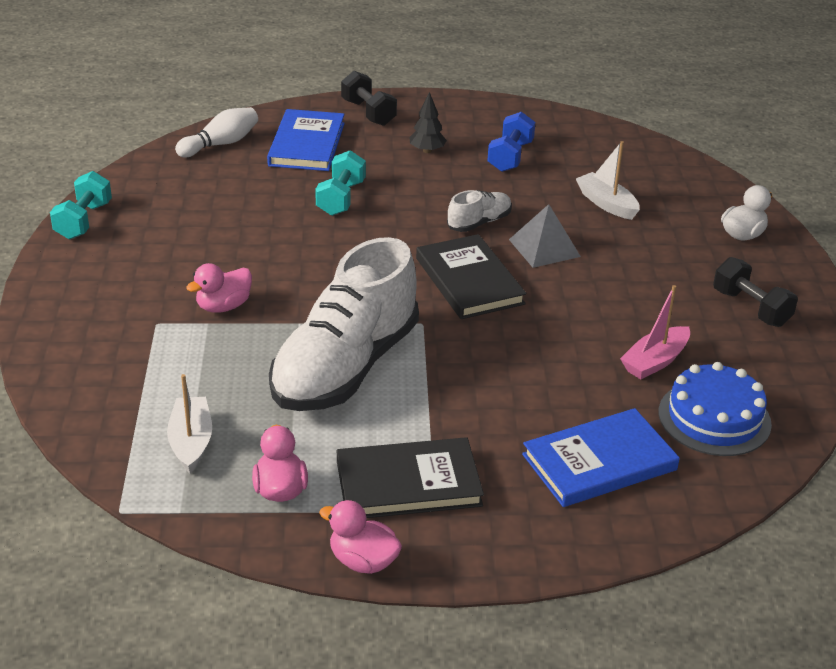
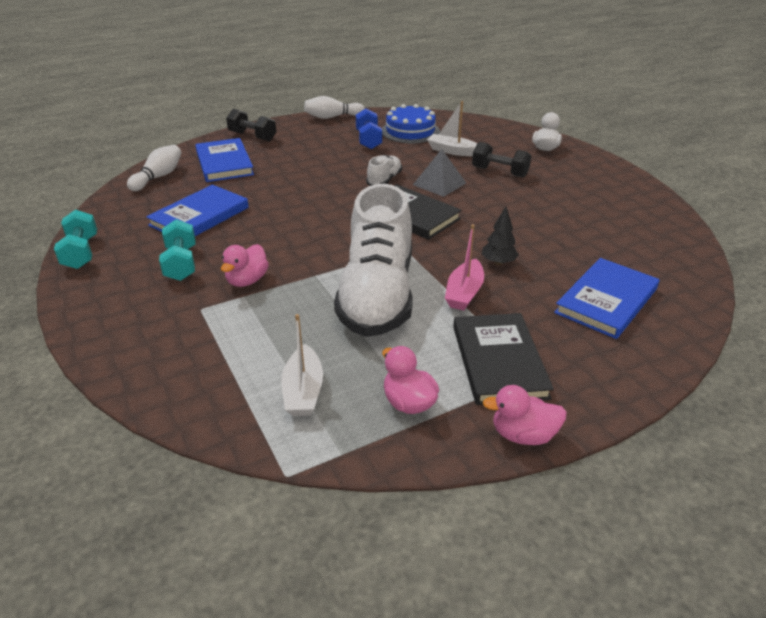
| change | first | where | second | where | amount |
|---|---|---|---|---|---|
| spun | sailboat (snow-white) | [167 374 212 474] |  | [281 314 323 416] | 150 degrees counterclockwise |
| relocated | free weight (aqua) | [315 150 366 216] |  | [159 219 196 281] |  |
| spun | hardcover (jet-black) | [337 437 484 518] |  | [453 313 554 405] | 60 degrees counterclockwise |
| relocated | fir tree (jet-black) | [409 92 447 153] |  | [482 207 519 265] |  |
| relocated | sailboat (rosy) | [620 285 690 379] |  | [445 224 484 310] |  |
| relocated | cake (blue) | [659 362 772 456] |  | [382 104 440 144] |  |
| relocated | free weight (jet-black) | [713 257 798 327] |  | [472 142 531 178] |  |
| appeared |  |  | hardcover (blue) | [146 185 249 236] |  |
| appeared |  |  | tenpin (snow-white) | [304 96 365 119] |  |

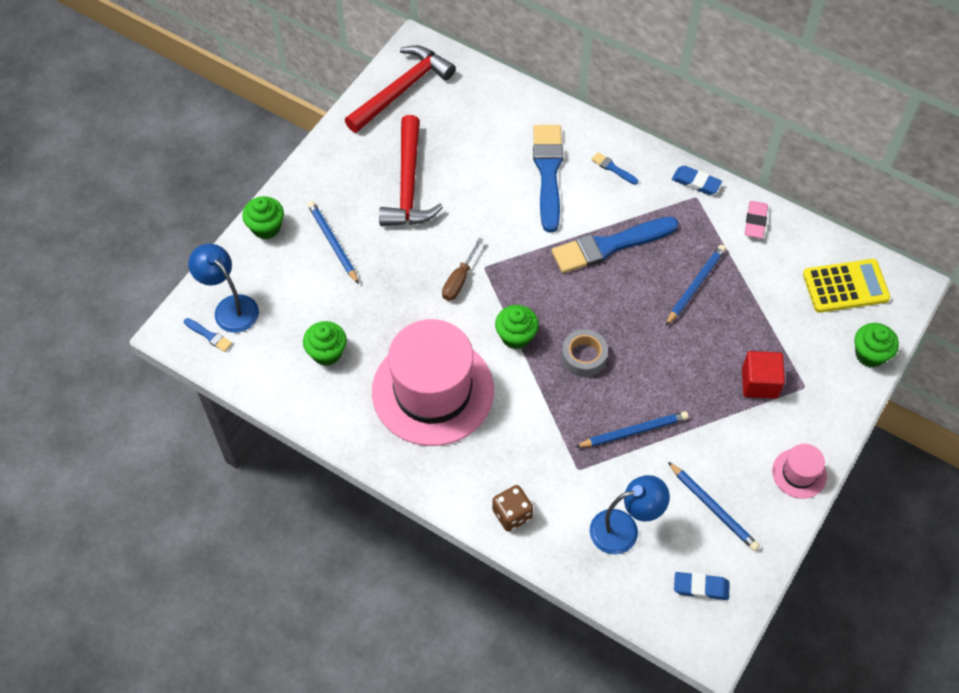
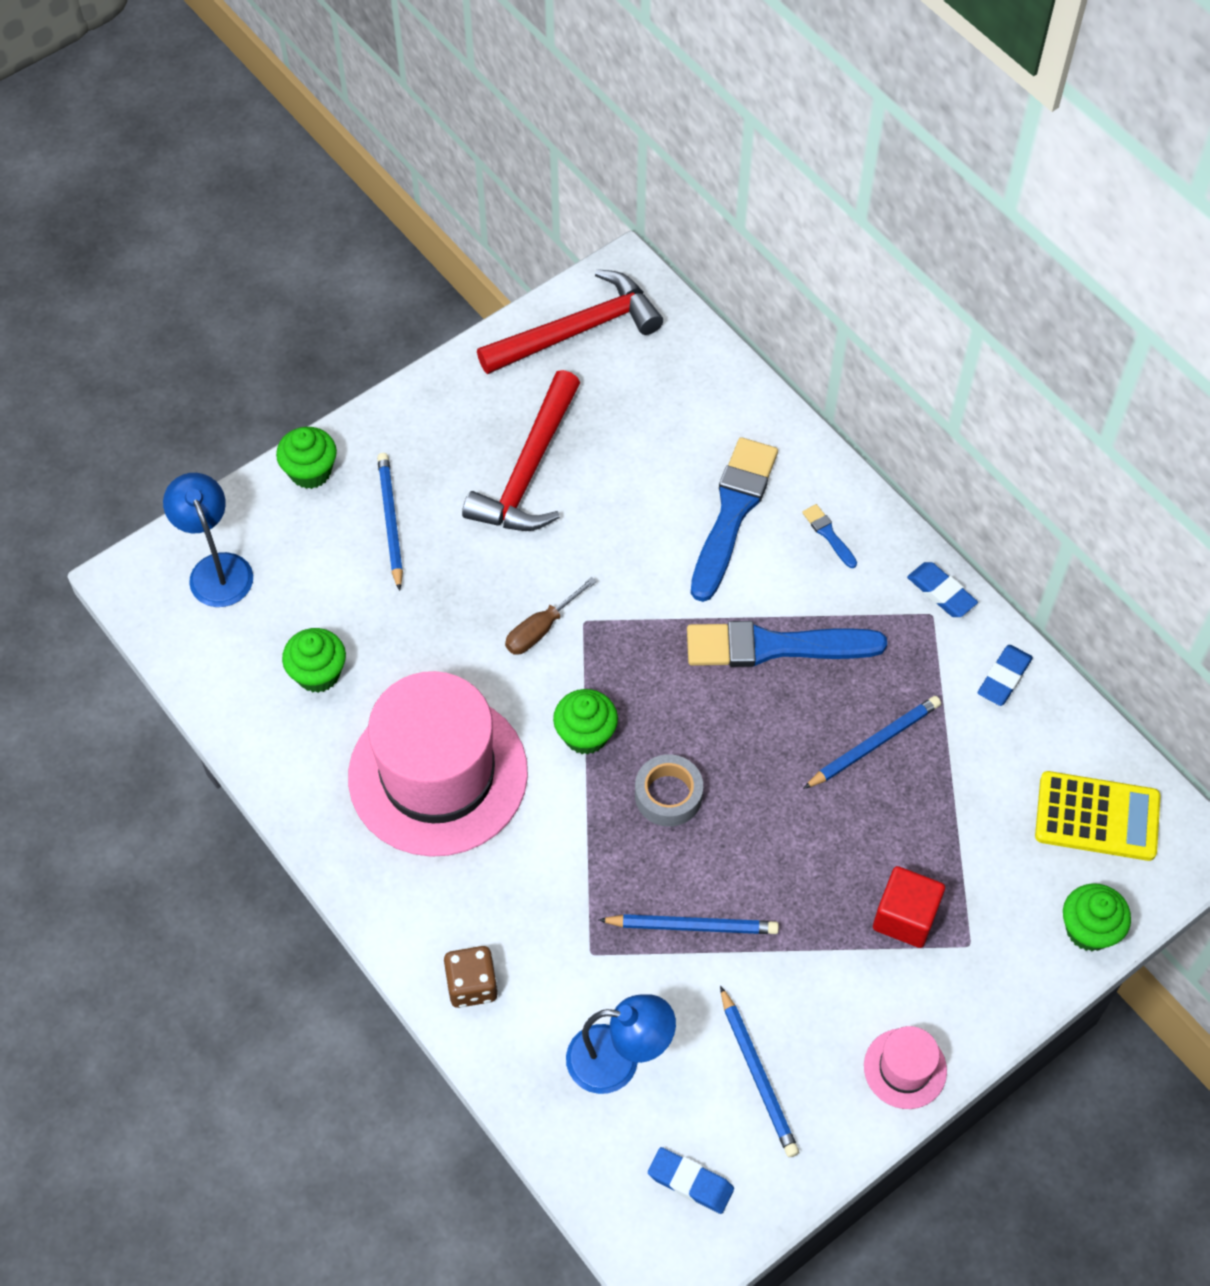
| change | first | where | second | where | amount |
|---|---|---|---|---|---|
| missing | paint brush (blue) | [184 318 232 352] |  |  |  |
| colour | eraser (rosy) | [745 201 768 239] | eraser (blue) | [978 645 1033 706] |  |

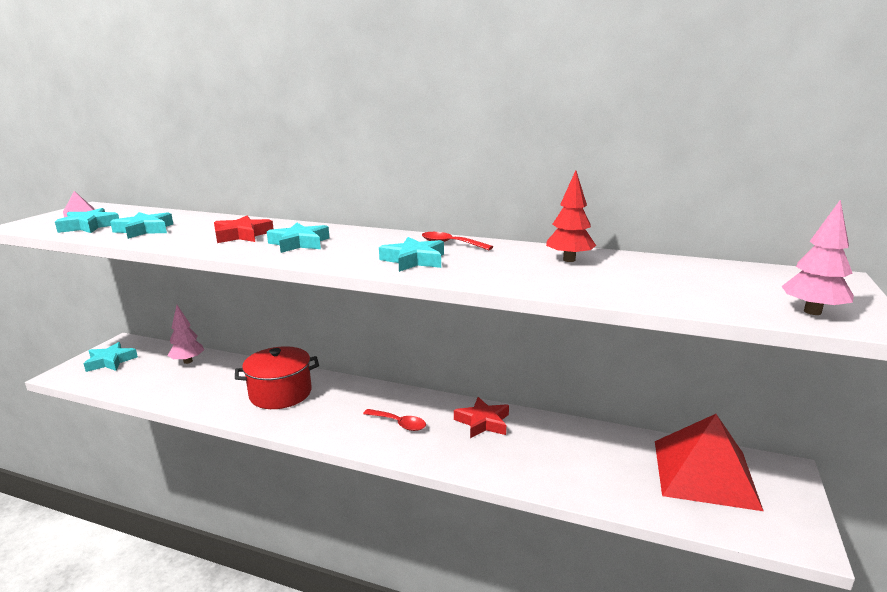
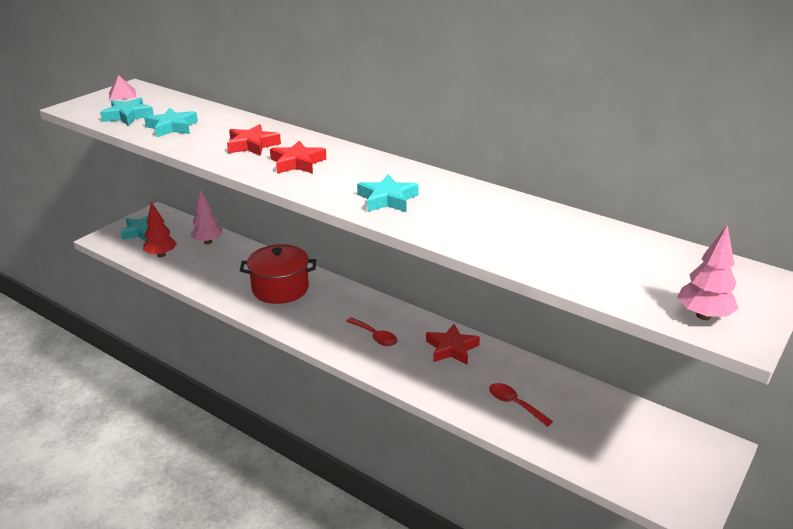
| change | first | where | second | where | amount |
|---|---|---|---|---|---|
| colour | five-pointed star (aqua) | [267 223 329 253] | five-pointed star (red) | [270 140 326 174] |  |
| relocated | tablespoon (red) | [422 232 493 250] |  | [489 383 553 427] |  |
| relocated | fir tree (red) | [546 170 596 262] |  | [143 202 177 257] |  |
| missing | pyramid shape (red) | [655 414 764 511] |  |  |  |

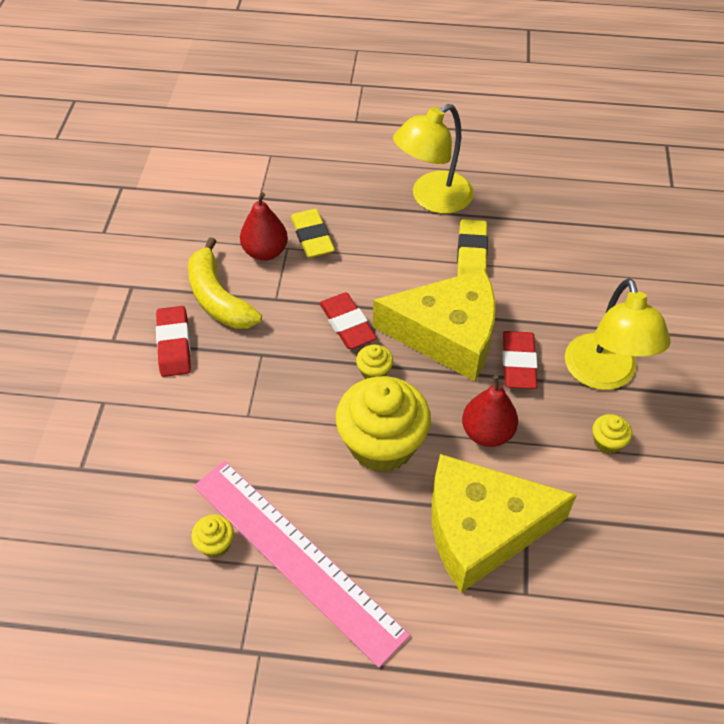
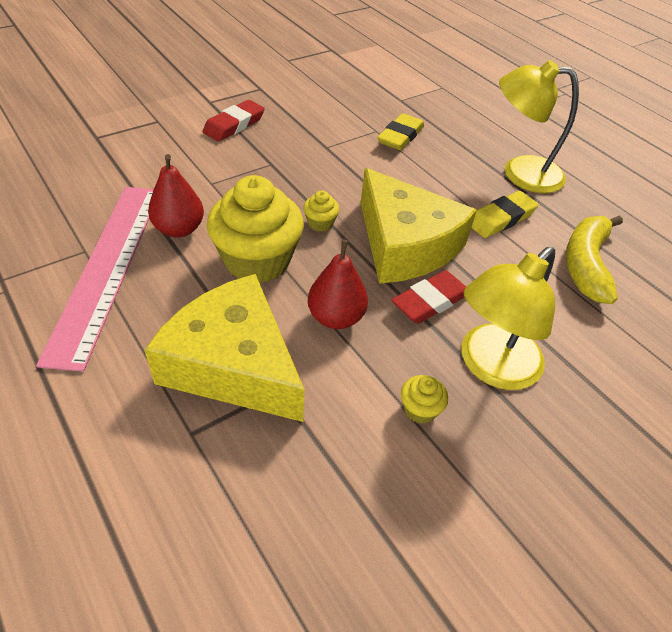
| change | first | where | second | where | amount |
|---|---|---|---|---|---|
| relocated | toy banana (yellow) | [188 237 262 329] |  | [566 216 623 304] |  |
| missing | fairy cake (yellow) | [191 515 234 558] |  |  |  |
| relocated | pear (red) | [240 192 288 261] |  | [148 154 204 238] |  |
| missing | eraser (red) | [319 293 377 349] |  |  |  |

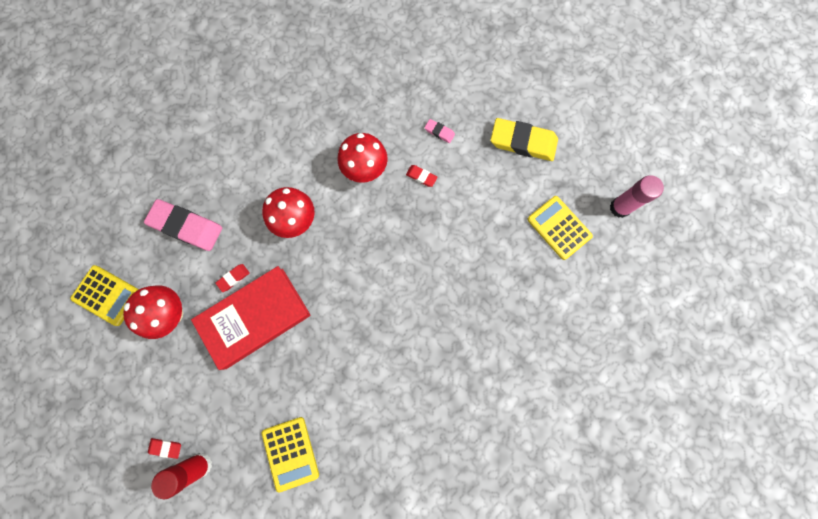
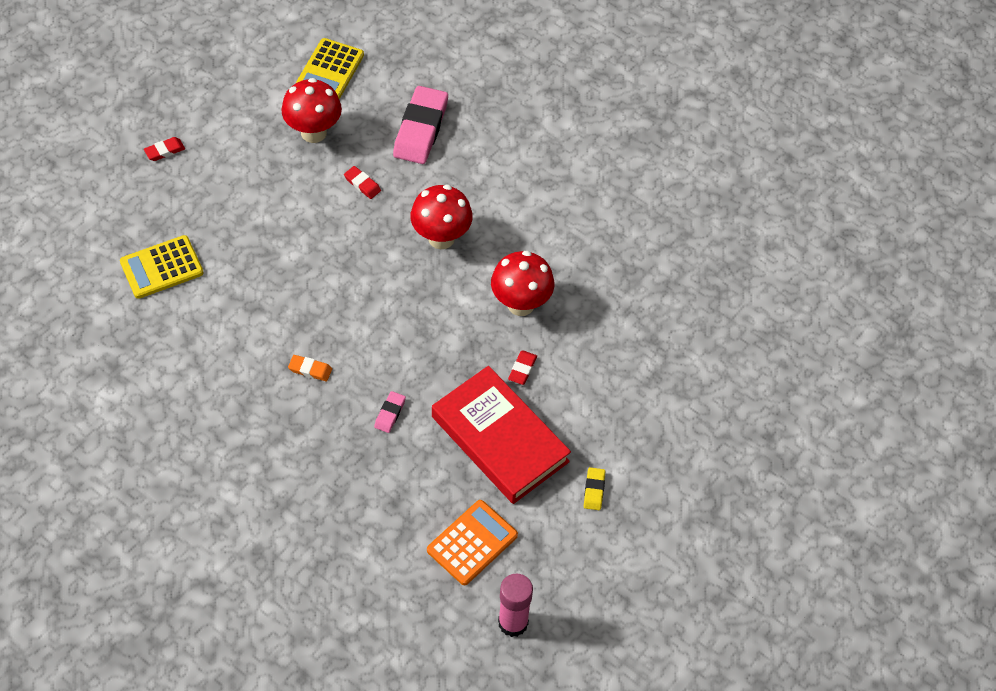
| change | first | where | second | where | amount |
|---|---|---|---|---|---|
| spun | eraser (red) | [148 438 181 459] |  | [144 137 185 161] | 60 degrees clockwise |
| missing | stick of glue (red) | [151 453 212 499] |  |  |  |
| relocated | hardcover (red) | [191 266 310 370] |  | [432 366 571 504] |  |
| relocated | eraser (rosy) | [424 119 455 143] |  | [374 391 406 433] |  |
| size | eraser (yellow) | [491 118 558 161] |  | [584 467 605 510] | x0.45 |
| colour | calculator (yellow) | [527 196 593 260] | calculator (bright orange) | [427 500 518 585] |  |
| appeared |  |  | eraser (bright orange) | [288 355 332 381] |  |

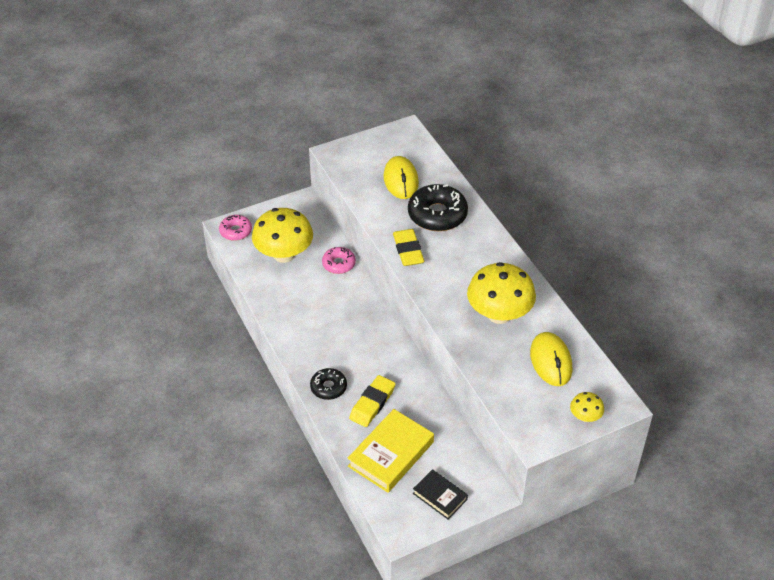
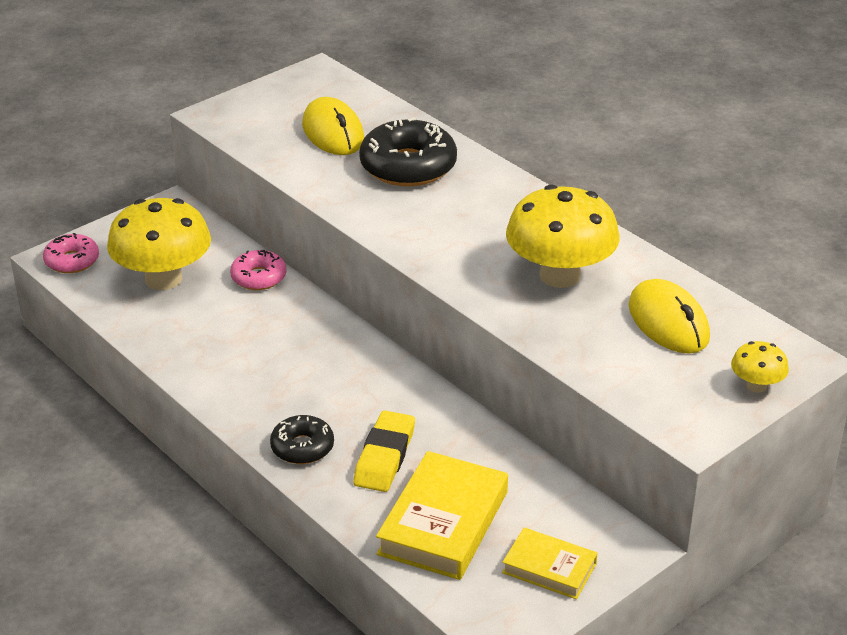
| change | first | where | second | where | amount |
|---|---|---|---|---|---|
| missing | eraser (yellow) | [393 229 424 266] |  |  |  |
| colour | hardcover (jet-black) | [413 469 468 519] | hardcover (yellow) | [502 527 598 599] |  |

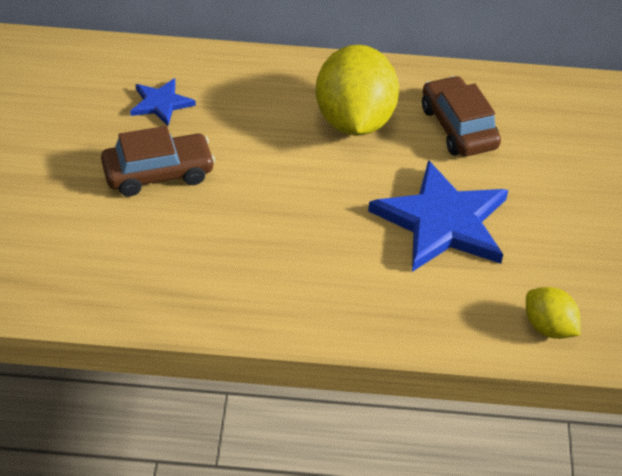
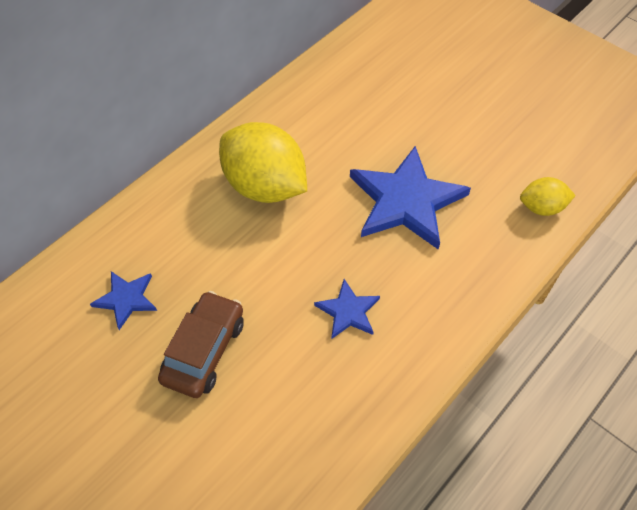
| change | first | where | second | where | amount |
|---|---|---|---|---|---|
| missing | car (russet) | [422 76 501 156] |  |  |  |
| appeared |  |  | five-pointed star (blue) | [314 279 380 339] |  |

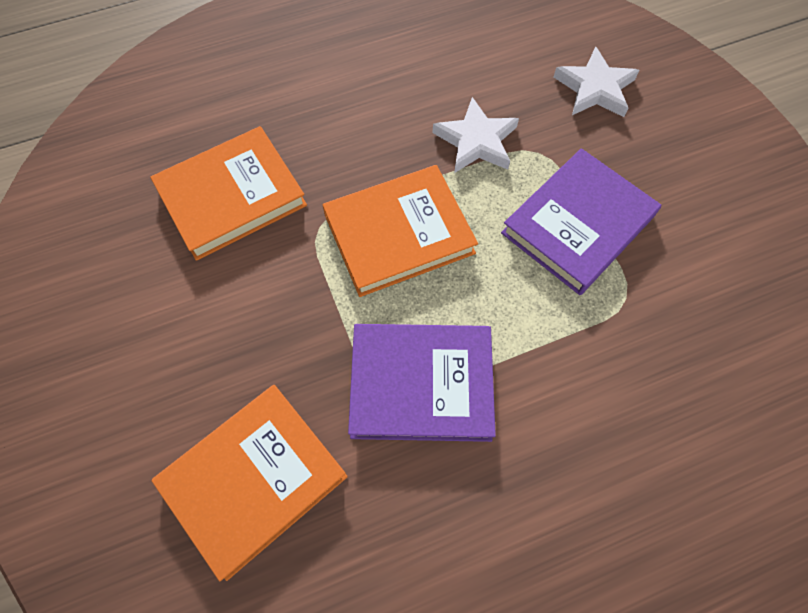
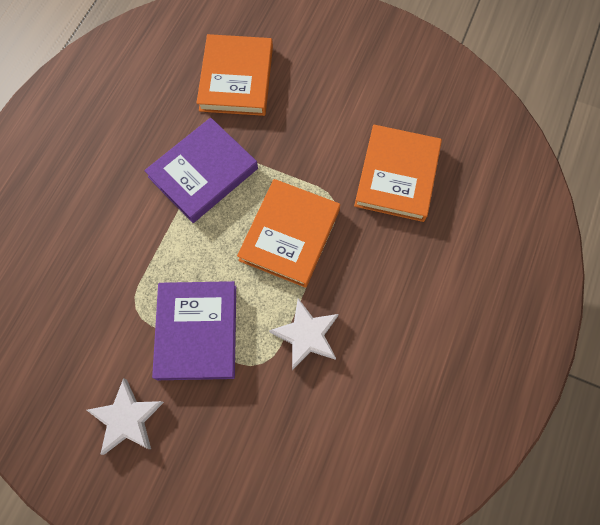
| change | first | where | second | where | amount |
|---|---|---|---|---|---|
| relocated | five-pointed star (snow-white) | [554 46 640 117] |  | [87 378 164 455] |  |

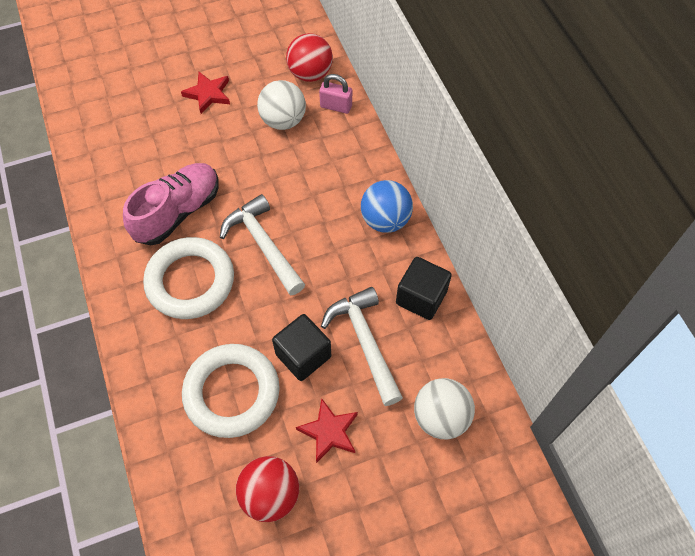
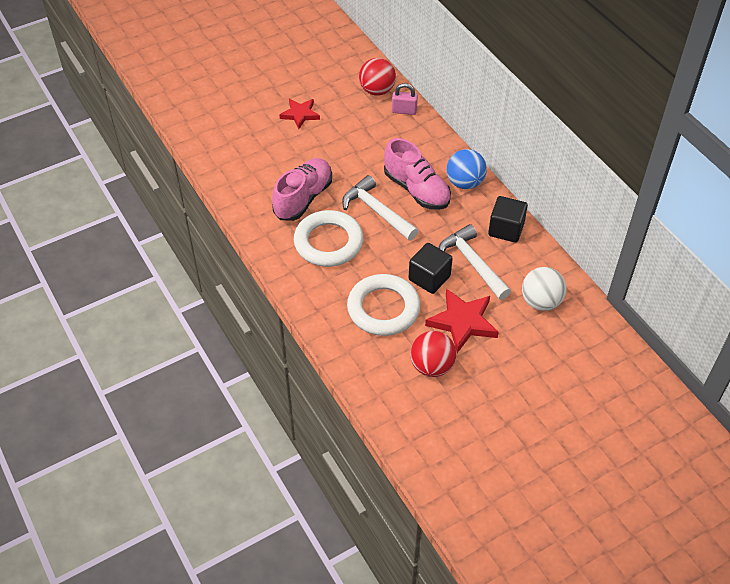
| change | first | where | second | where | amount |
|---|---|---|---|---|---|
| missing | sphere (snow-white) | [257 80 306 130] |  |  |  |
| size | five-pointed star (red) | [296 398 358 463] |  | [425 289 499 353] | x1.53 |
| appeared |  |  | lace-up shoe (rosy) | [384 138 451 210] |  |

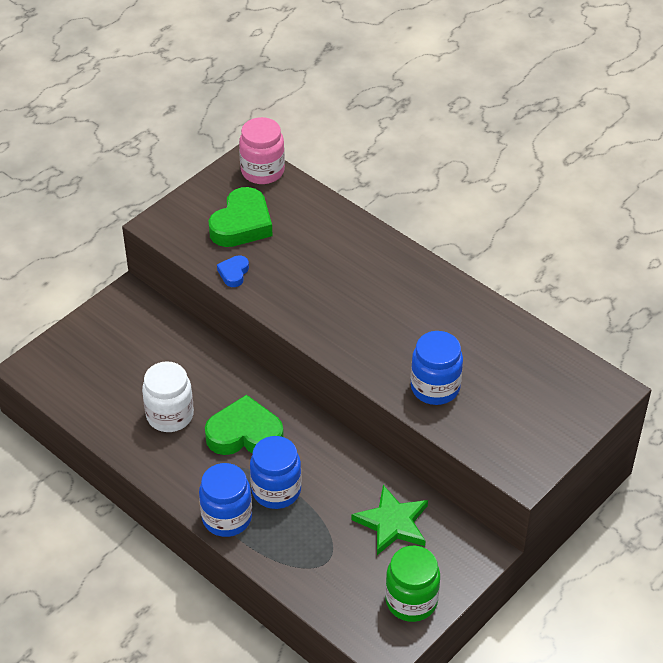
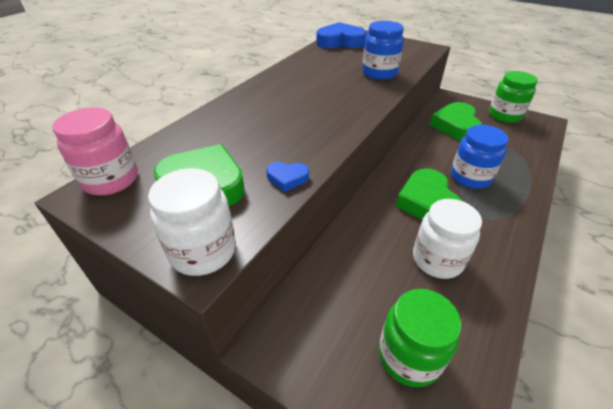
| change | first | where | second | where | amount |
|---|---|---|---|---|---|
| missing | jar (blue) | [199 463 252 537] |  |  |  |
| exchanged | five-pointed star (leaf-green) | [351 485 428 555] | heart (leaf-green) | [430 102 482 141] |  |
| appeared |  |  | jar (snow-white) | [148 168 236 276] |  |
| appeared |  |  | heart (blue) | [316 22 366 48] |  |
| appeared |  |  | jar (leaf-green) | [378 289 461 387] |  |

